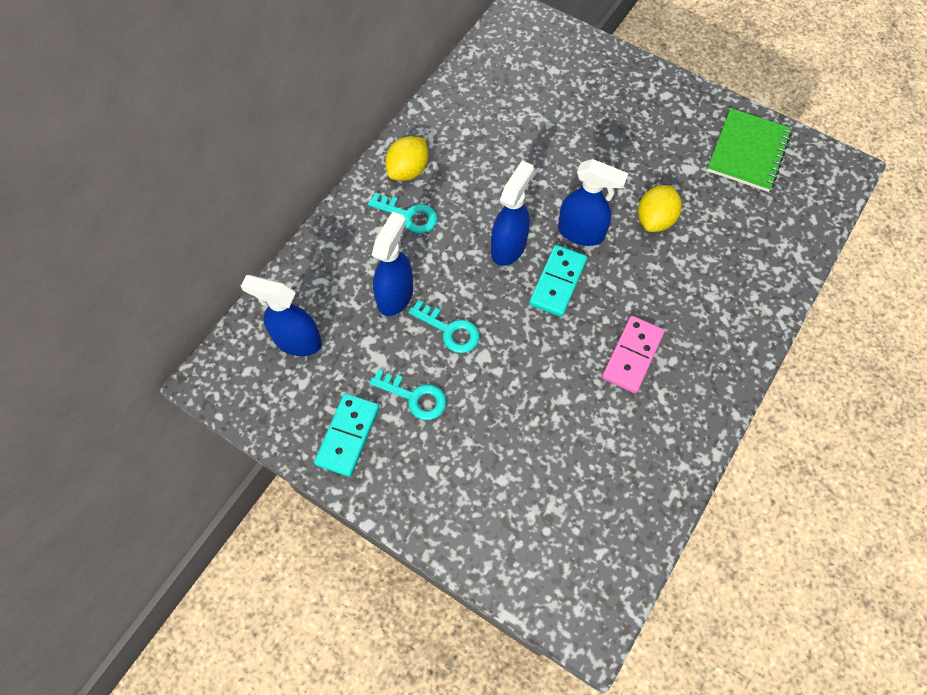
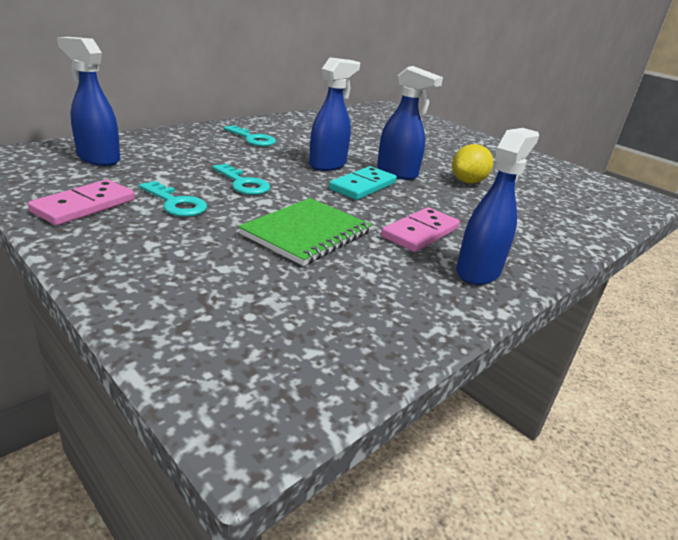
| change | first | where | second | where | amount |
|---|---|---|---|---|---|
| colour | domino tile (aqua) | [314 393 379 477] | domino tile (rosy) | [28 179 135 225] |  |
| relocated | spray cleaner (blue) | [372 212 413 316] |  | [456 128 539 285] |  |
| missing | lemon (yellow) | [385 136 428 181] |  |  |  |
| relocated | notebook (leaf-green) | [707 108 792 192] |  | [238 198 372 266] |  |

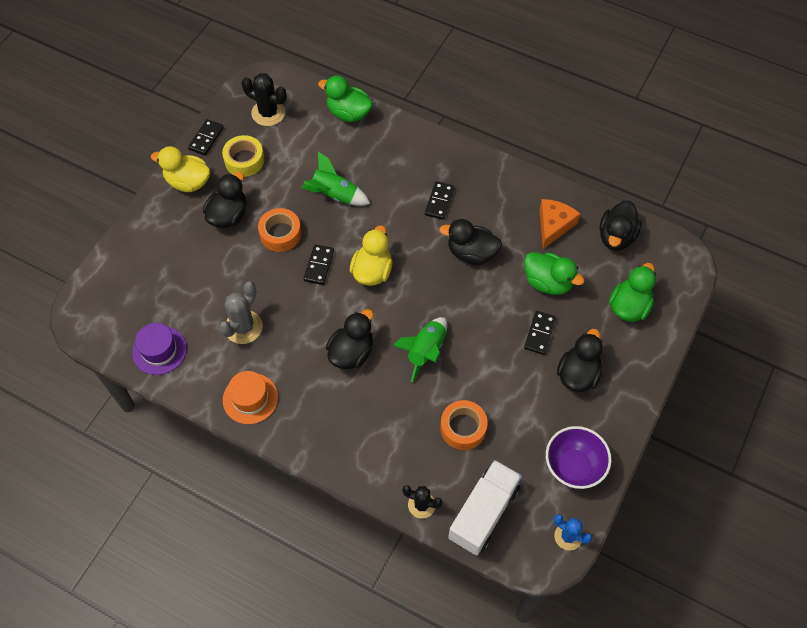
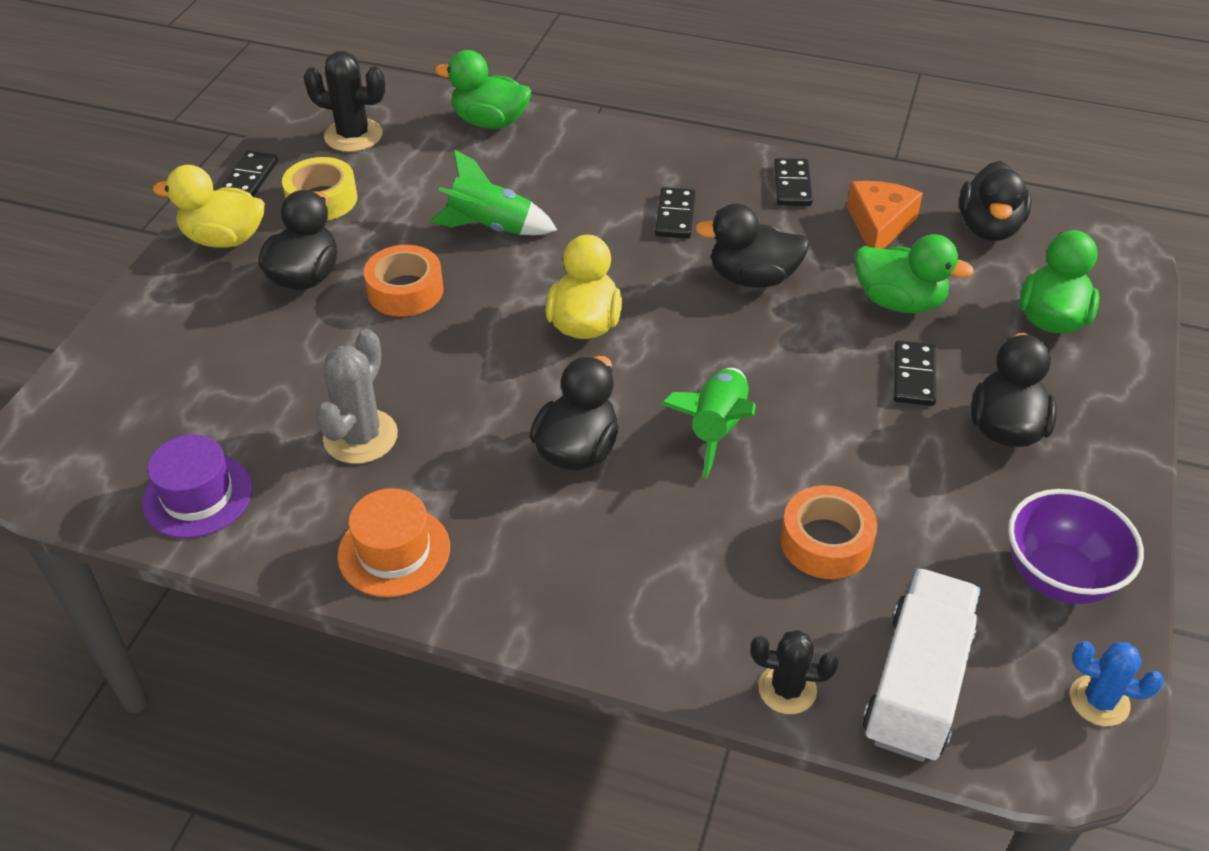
| change | first | where | second | where | amount |
|---|---|---|---|---|---|
| relocated | domino tile (jet-black) | [304 244 334 285] |  | [774 158 813 206] |  |

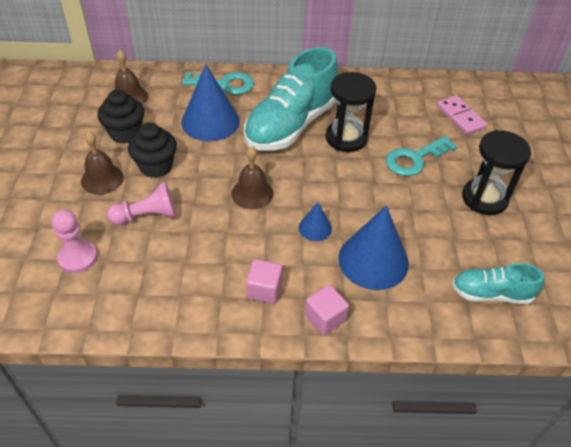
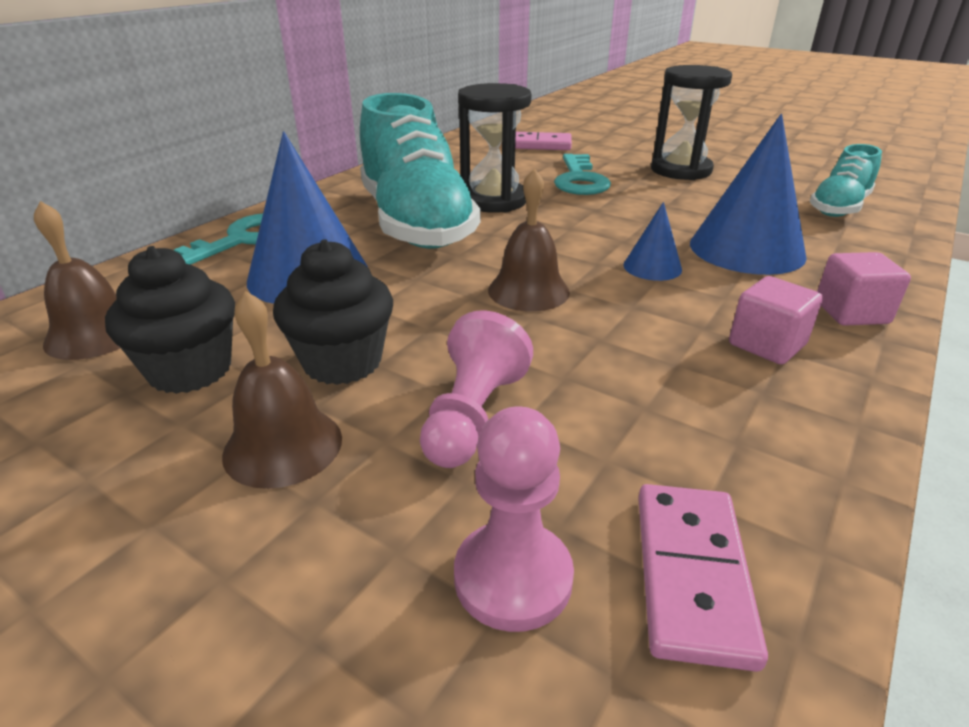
| change | first | where | second | where | amount |
|---|---|---|---|---|---|
| appeared |  |  | domino tile (rosy) | [638 484 768 672] |  |

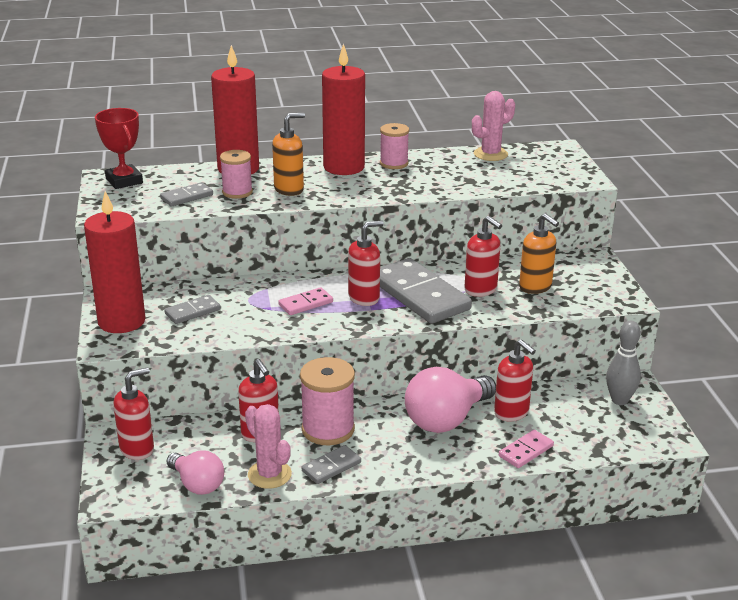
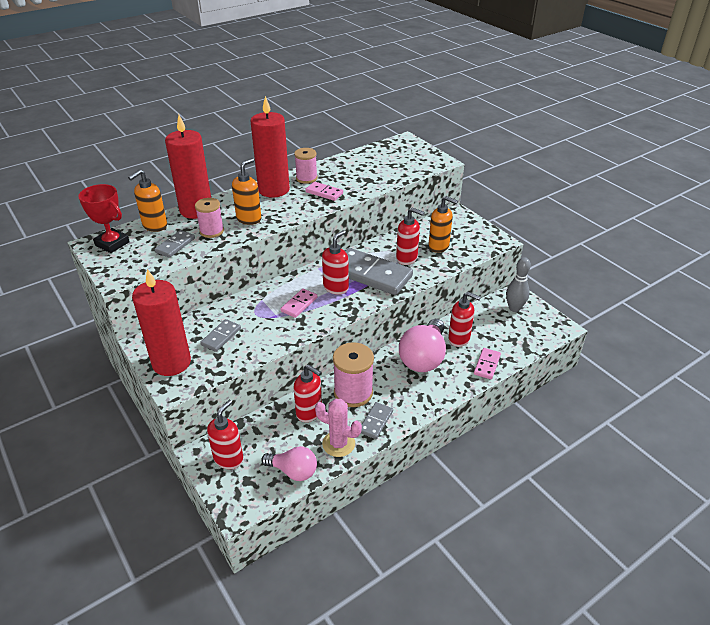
| change | first | where | second | where | amount |
|---|---|---|---|---|---|
| missing | cactus (rosy) | [472 91 515 161] |  |  |  |
| appeared |  |  | soap pump (bright orange) | [128 169 167 232] |  |
| appeared |  |  | domino tile (rosy) | [305 182 343 201] |  |

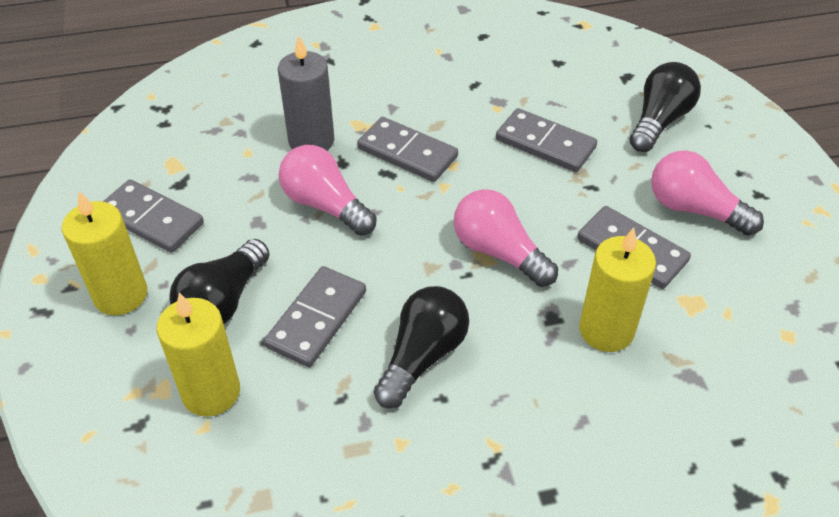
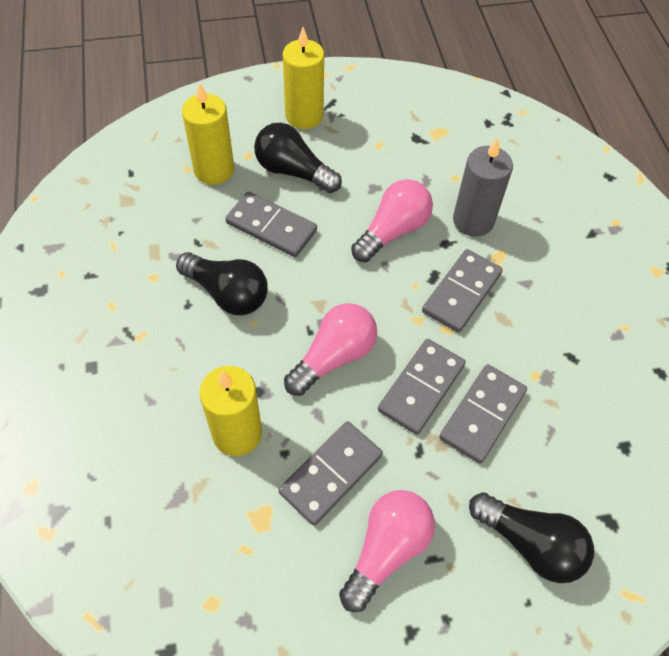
| change | first | where | second | where | amount |
|---|---|---|---|---|---|
| relocated | domino tile (gray) | [103 179 204 253] |  | [378 339 466 435] |  |

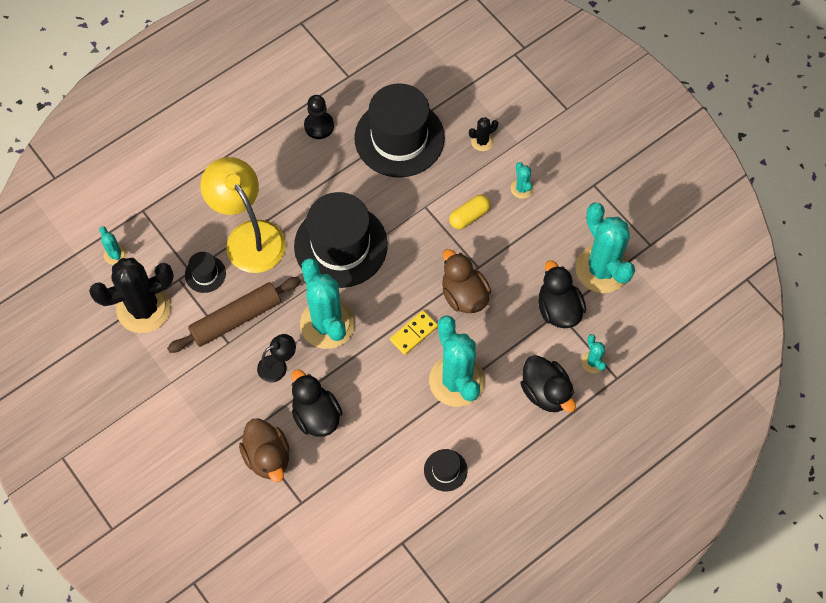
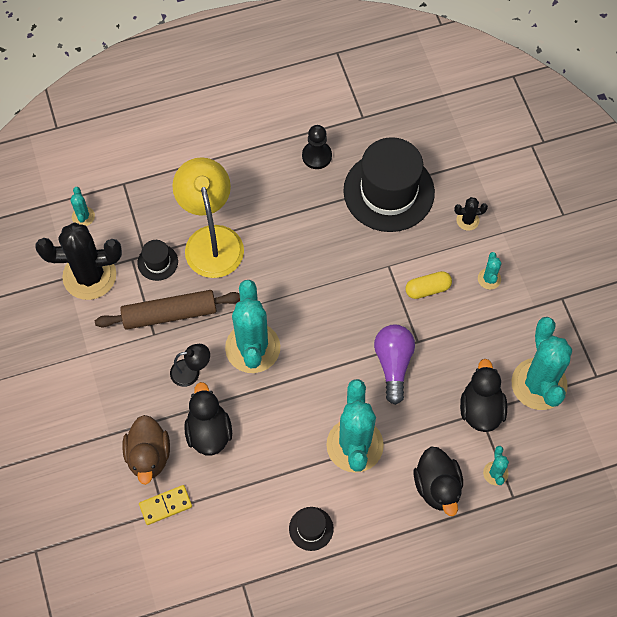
| change | first | where | second | where | amount |
|---|---|---|---|---|---|
| missing | top hat (jet-black) | [294 192 388 288] |  |  |  |
| relocated | domino tile (yellow) | [390 310 438 355] |  | [139 485 192 525] |  |
| exchanged | rubber duck (russet) | [442 249 491 313] | light bulb (royal purple) | [374 325 415 405] |  |

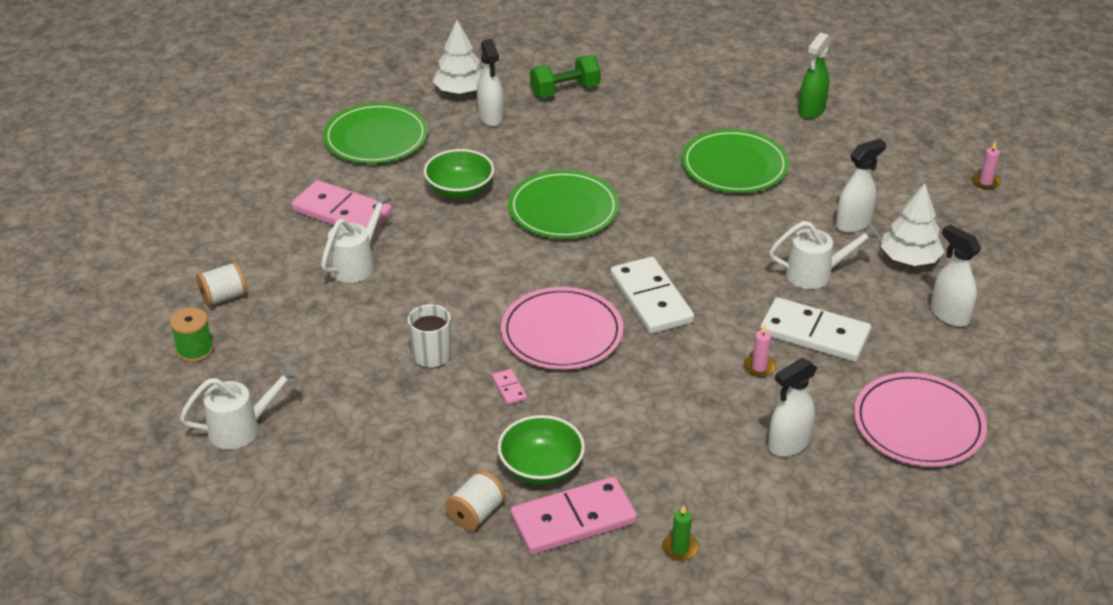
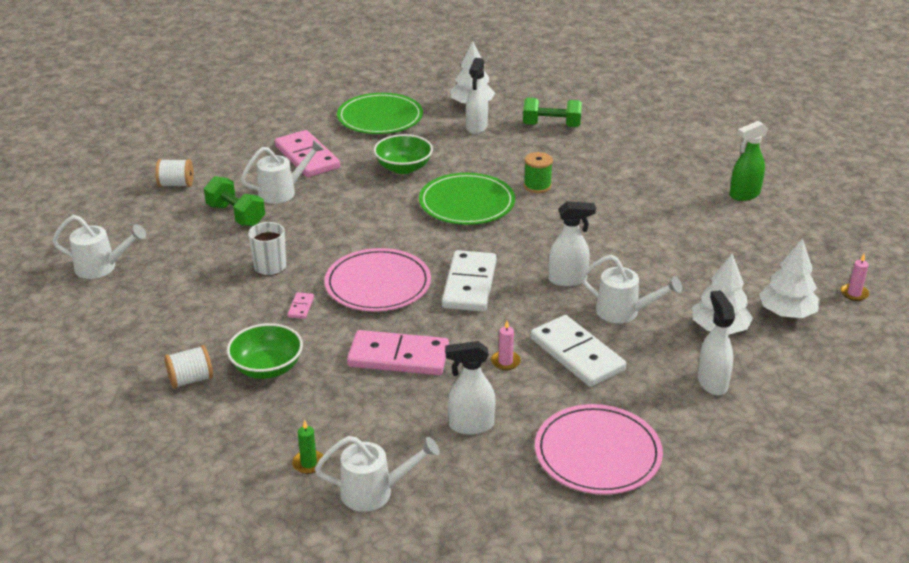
| change | first | where | second | where | amount |
|---|---|---|---|---|---|
| relocated | bobbin (leaf-green) | [170 307 213 362] |  | [524 152 553 193] |  |
| relocated | domino tile (rosy) | [511 477 637 555] |  | [347 330 449 375] |  |
| missing | flat dish (leaf-green) | [682 129 789 193] |  |  |  |
| relocated | spray cleaner (snow-white) | [836 139 886 233] |  | [548 201 596 287] |  |
| appeared |  |  | free weight (leaf-green) | [204 176 265 226] |  |
| appeared |  |  | sprinkling can (snow-white) | [315 436 440 512] |  |
| appeared |  |  | fir tree (snow-white) | [759 238 820 318] |  |

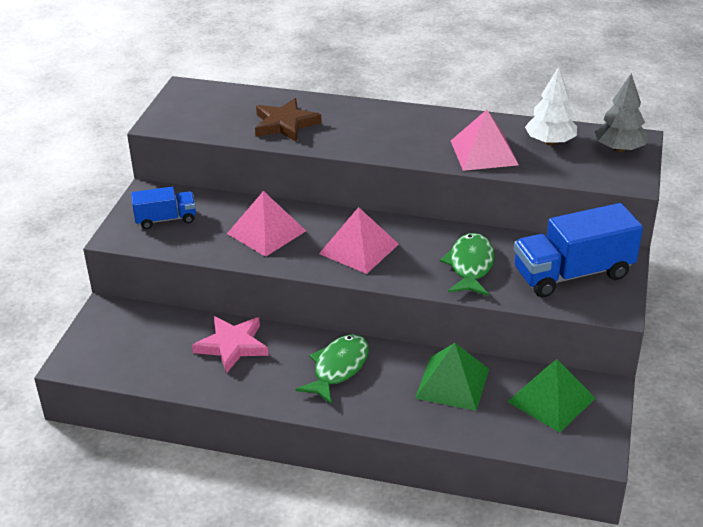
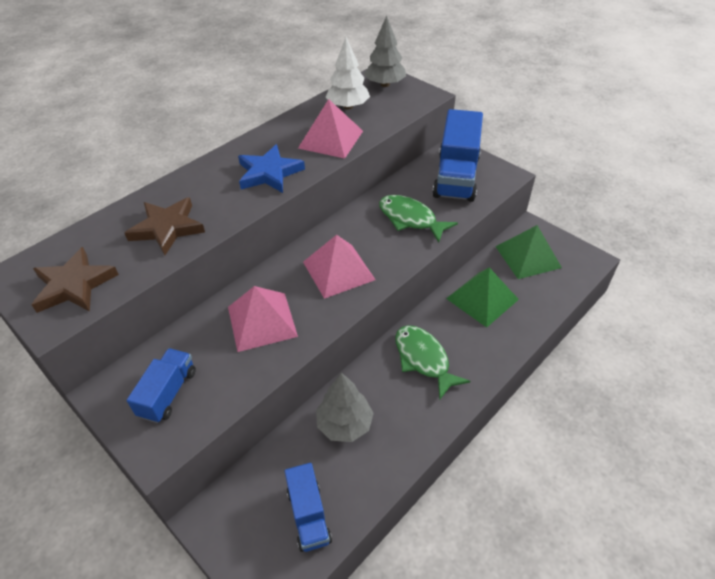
| change | first | where | second | where | amount |
|---|---|---|---|---|---|
| exchanged | five-pointed star (rosy) | [192 316 269 373] | fir tree (gray) | [316 373 374 442] |  |
| appeared |  |  | five-pointed star (russet) | [32 247 119 313] |  |
| appeared |  |  | five-pointed star (blue) | [238 144 305 193] |  |
| appeared |  |  | toy truck (blue) | [285 463 332 552] |  |

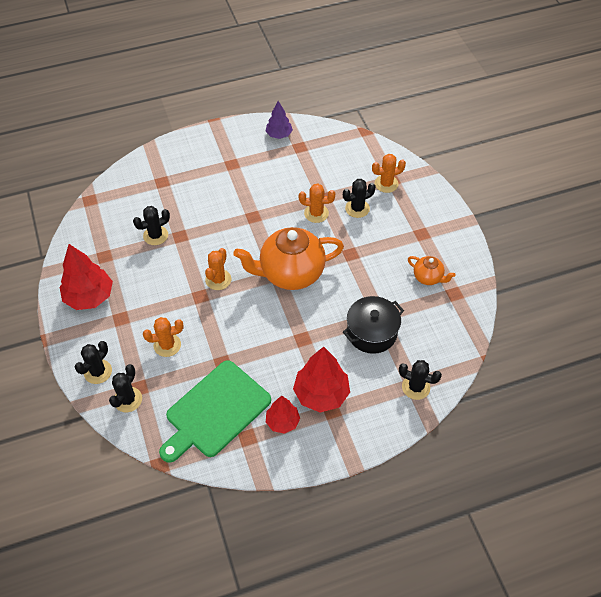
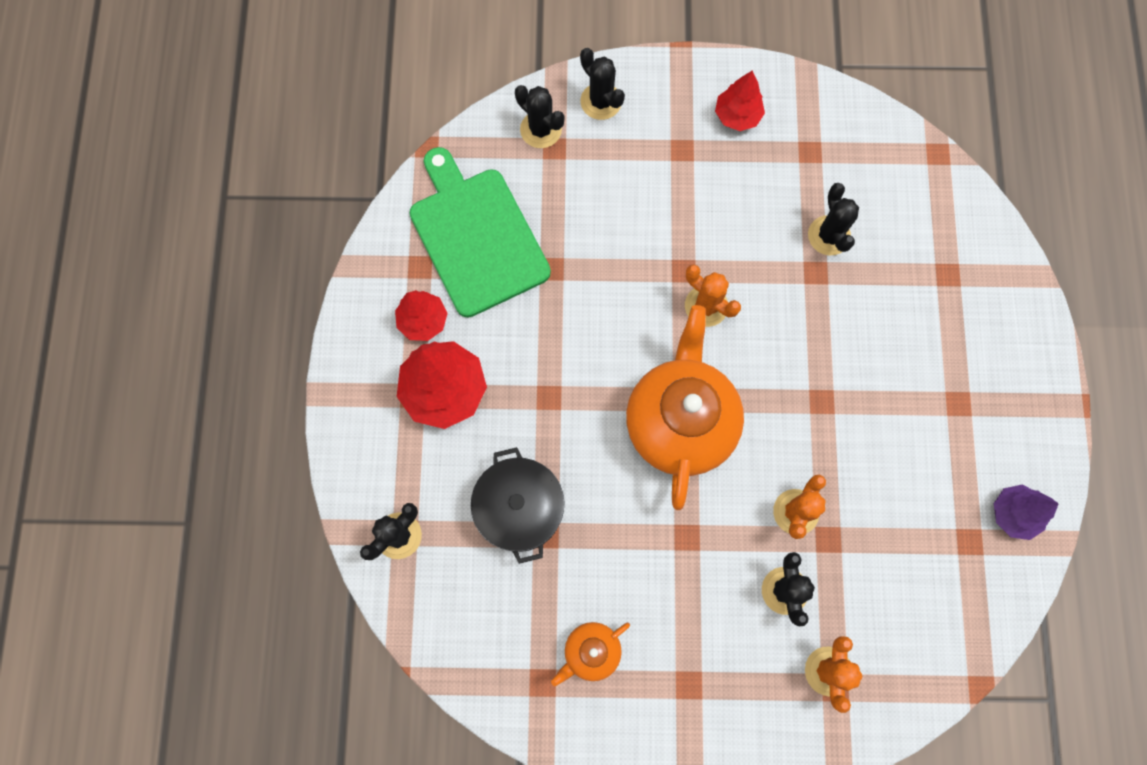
| change | first | where | second | where | amount |
|---|---|---|---|---|---|
| size | fir tree (red) | [60 244 113 310] |  | [715 70 765 131] | x0.60 |
| missing | cactus (bright orange) | [143 317 184 357] |  |  |  |

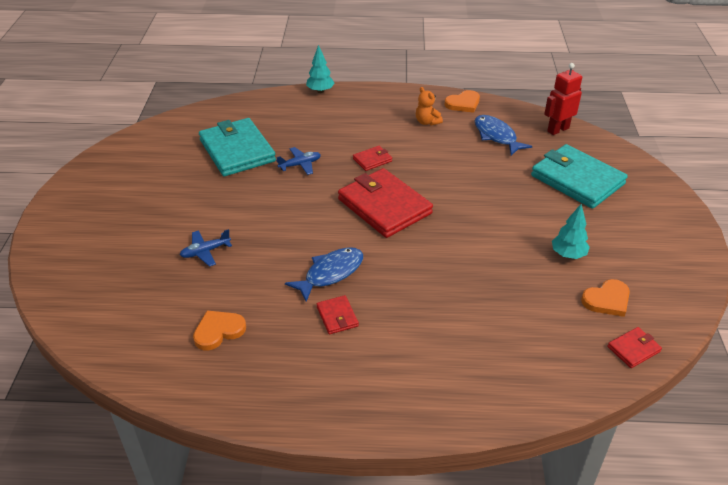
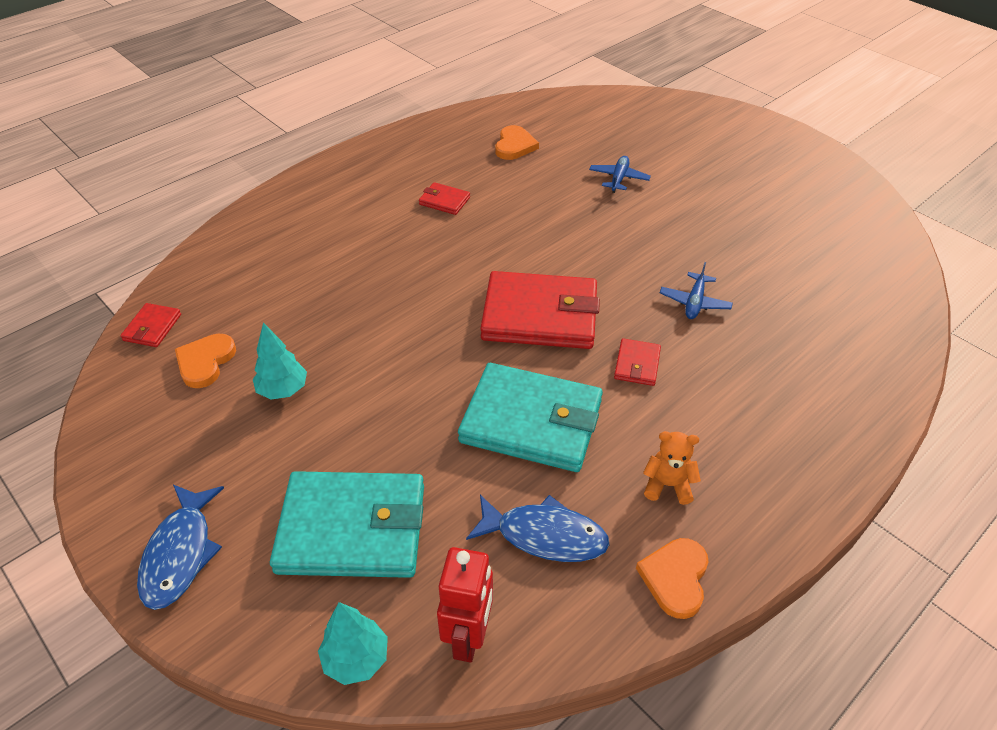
| change | first | where | second | where | amount |
|---|---|---|---|---|---|
| relocated | card wallet (aqua) | [199 118 276 176] |  | [458 363 603 472] |  |
| relocated | fish figure (blue) | [285 247 363 302] |  | [137 485 224 610] |  |
| relocated | fir tree (aqua) | [306 45 335 93] |  | [318 602 388 685] |  |

